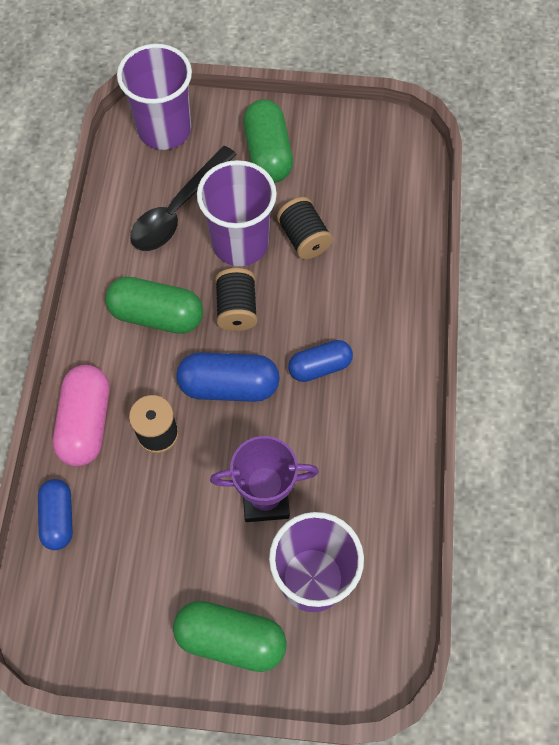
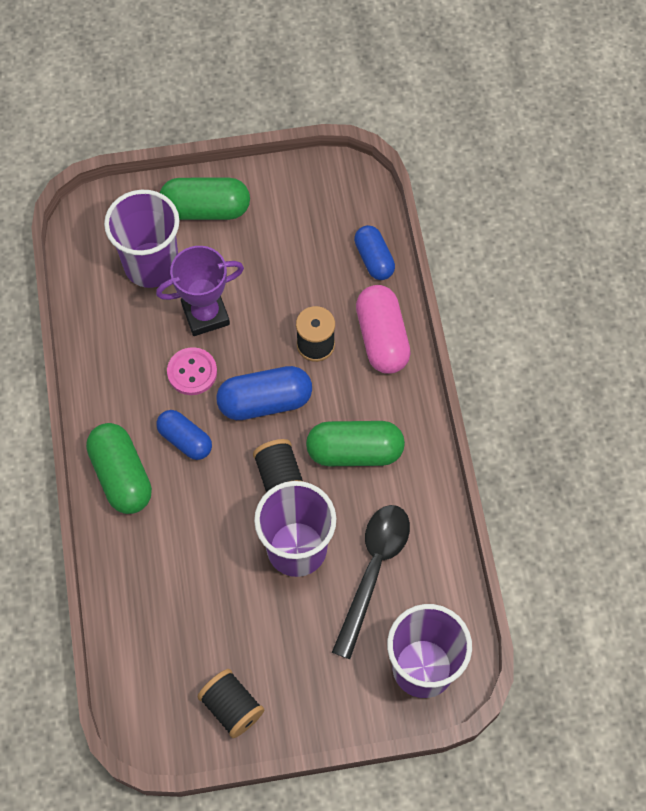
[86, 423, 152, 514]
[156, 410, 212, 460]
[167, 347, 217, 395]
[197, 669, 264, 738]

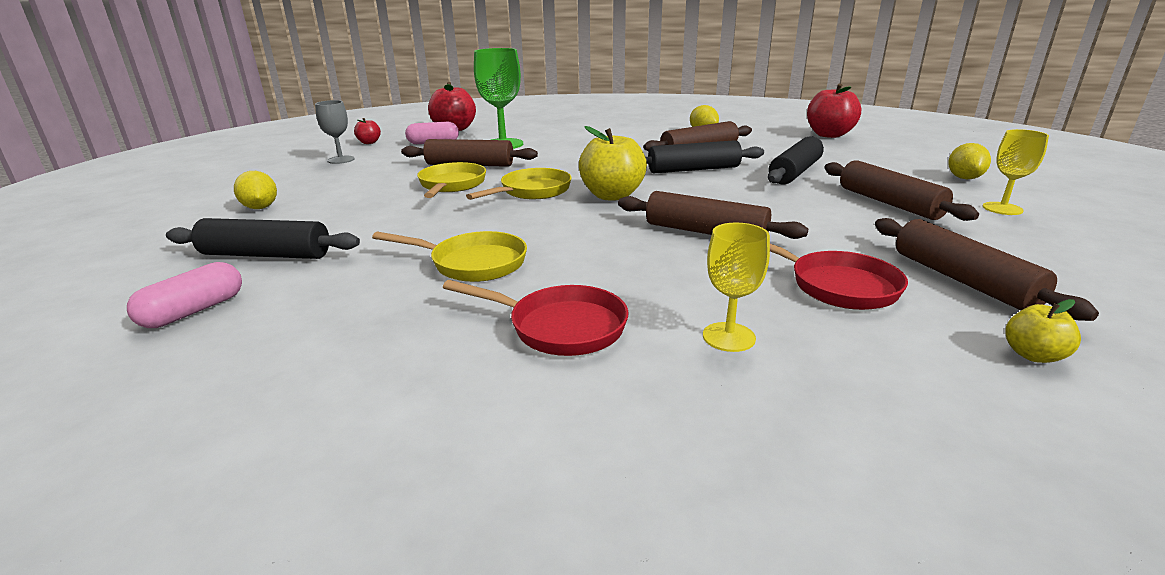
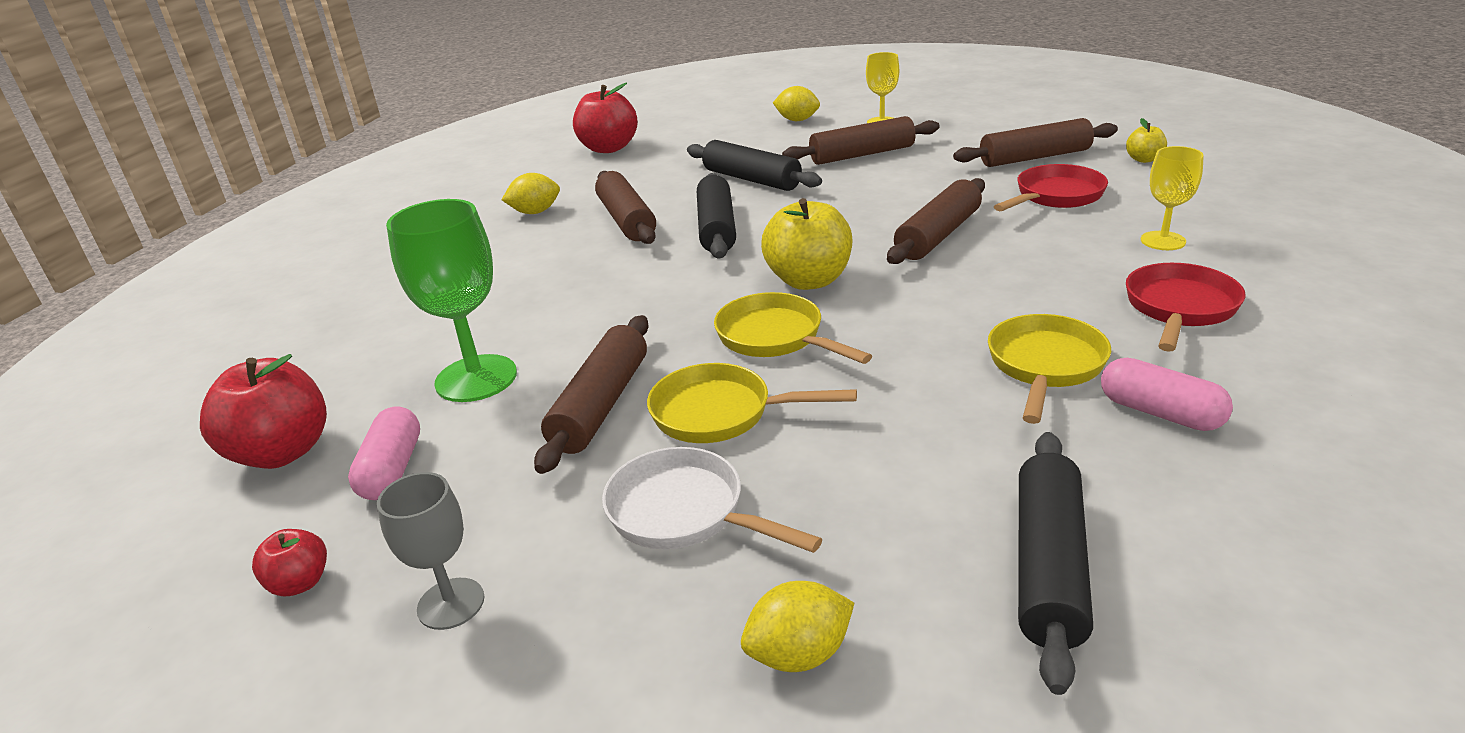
[602, 447, 822, 553]
[1101, 358, 1233, 431]

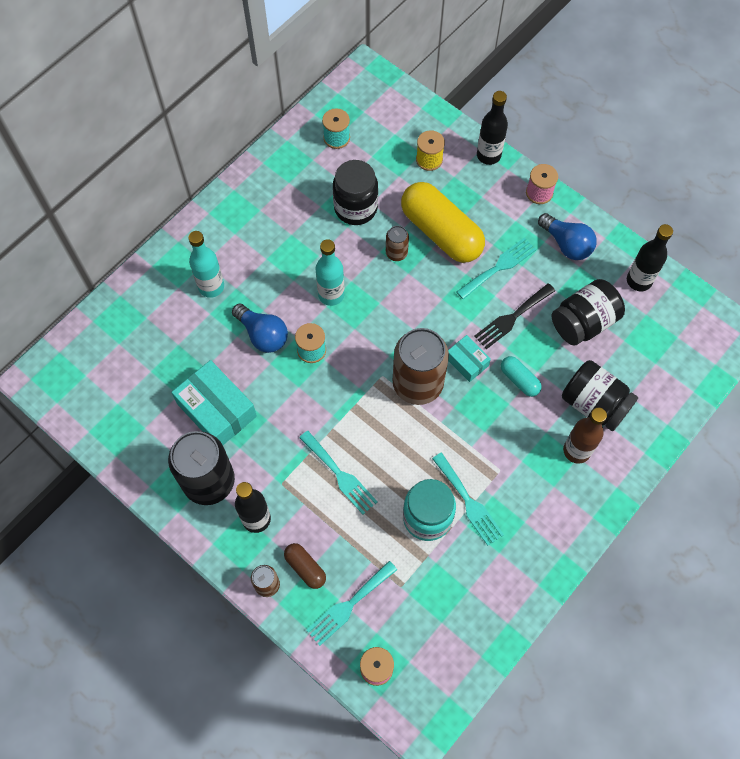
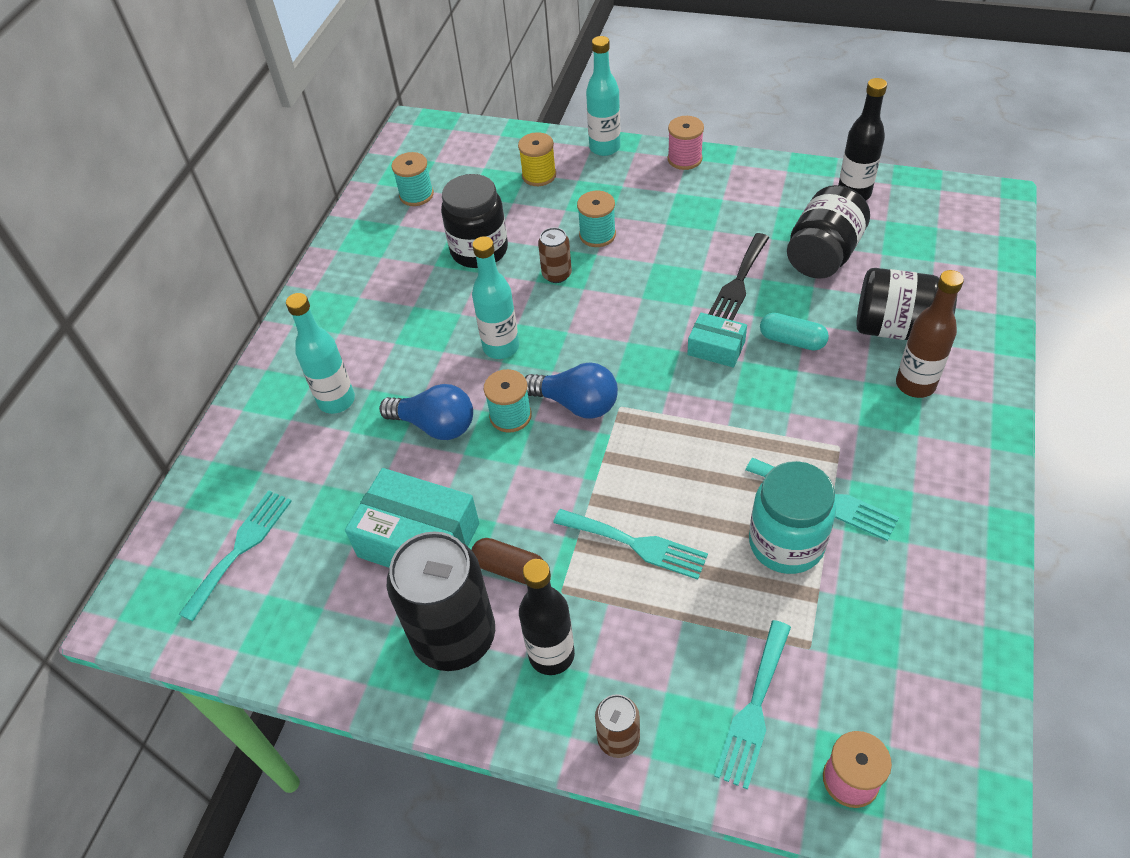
[179, 491, 292, 621]
[471, 538, 543, 584]
[525, 363, 618, 419]
[577, 191, 616, 247]
[586, 36, 621, 156]
[393, 328, 449, 405] (first image)

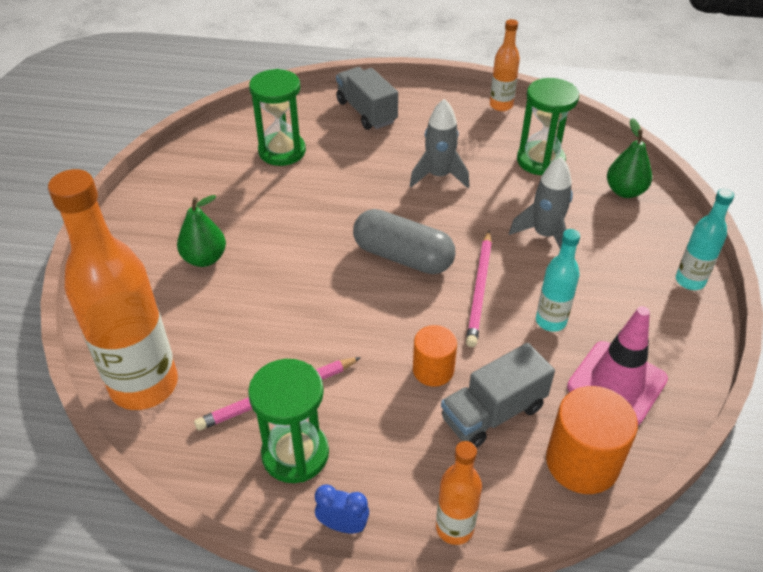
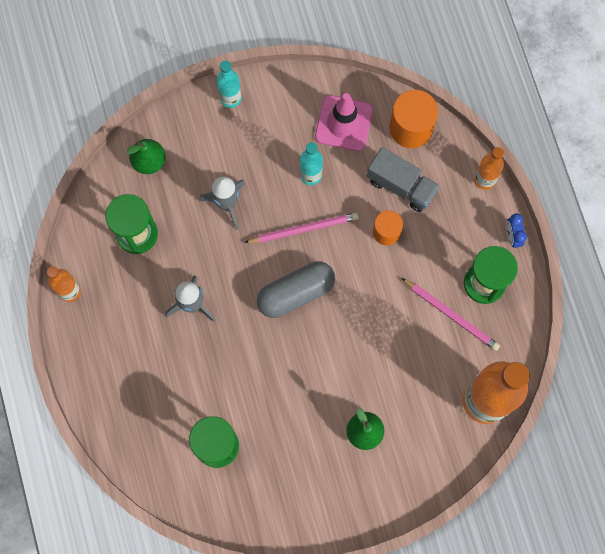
[257, 261, 335, 318]
[336, 67, 398, 130] (first image)

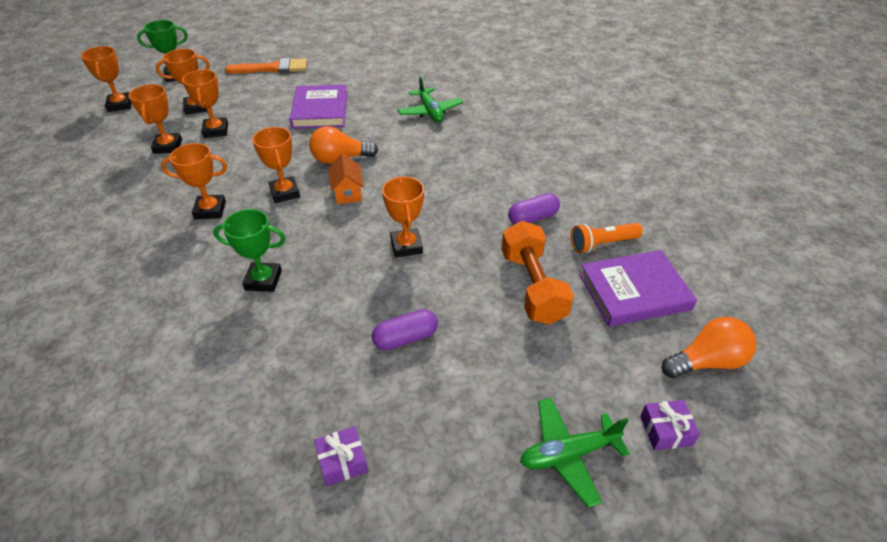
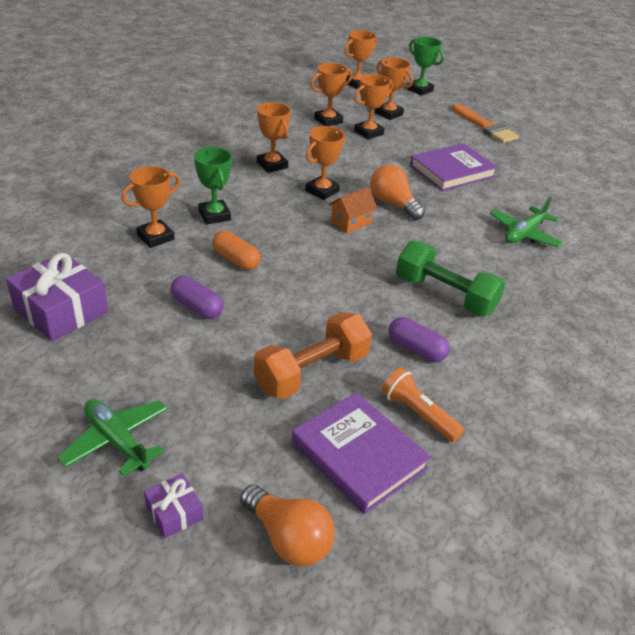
[6, 252, 108, 342]
[121, 166, 180, 248]
[212, 231, 261, 270]
[396, 241, 506, 317]

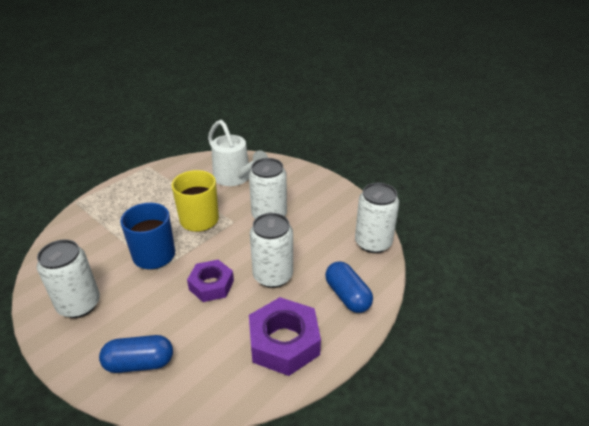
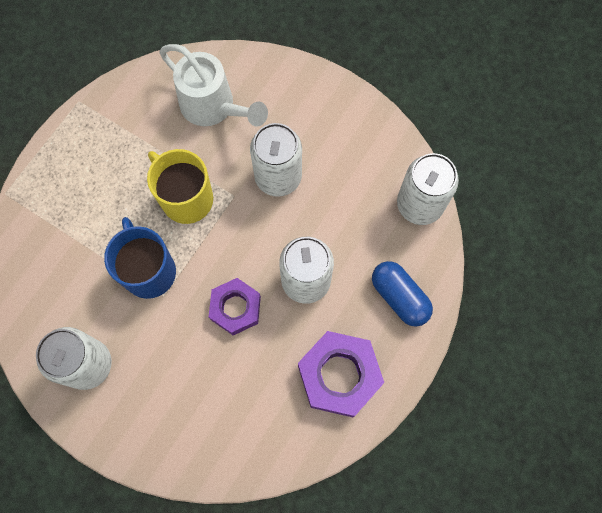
[99, 335, 173, 373] (first image)

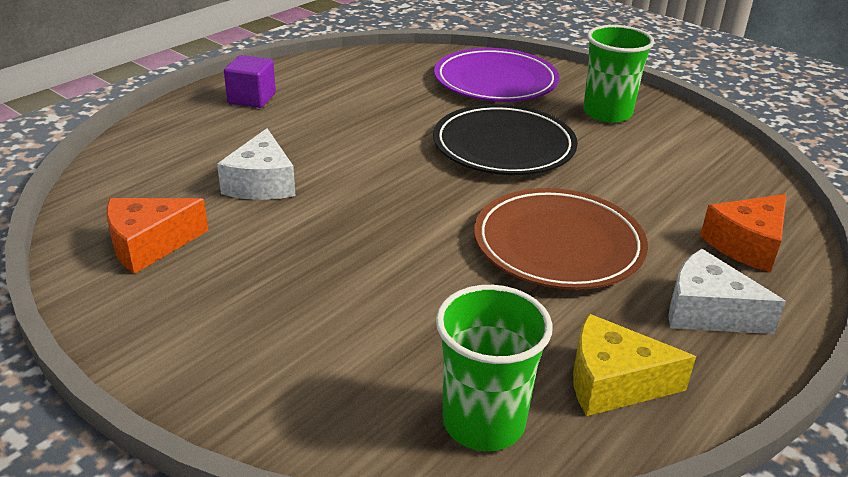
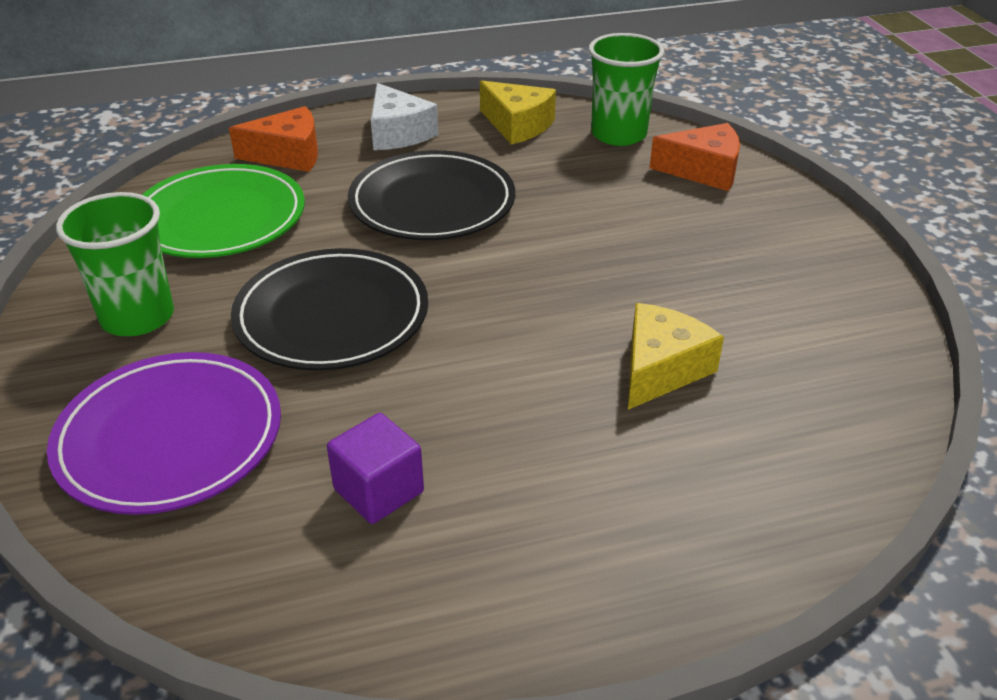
[142, 164, 305, 258]
[327, 413, 424, 524]
[348, 150, 515, 240]
[628, 303, 724, 410]
[650, 123, 740, 191]

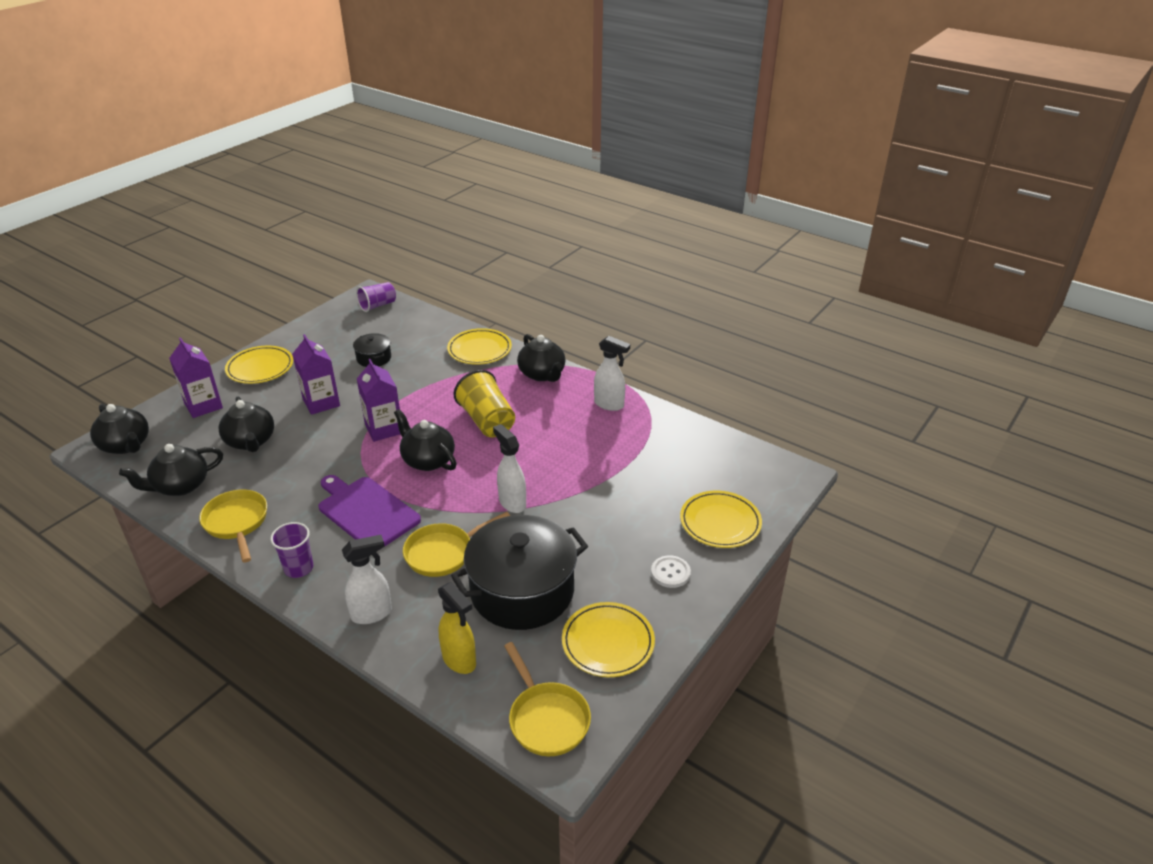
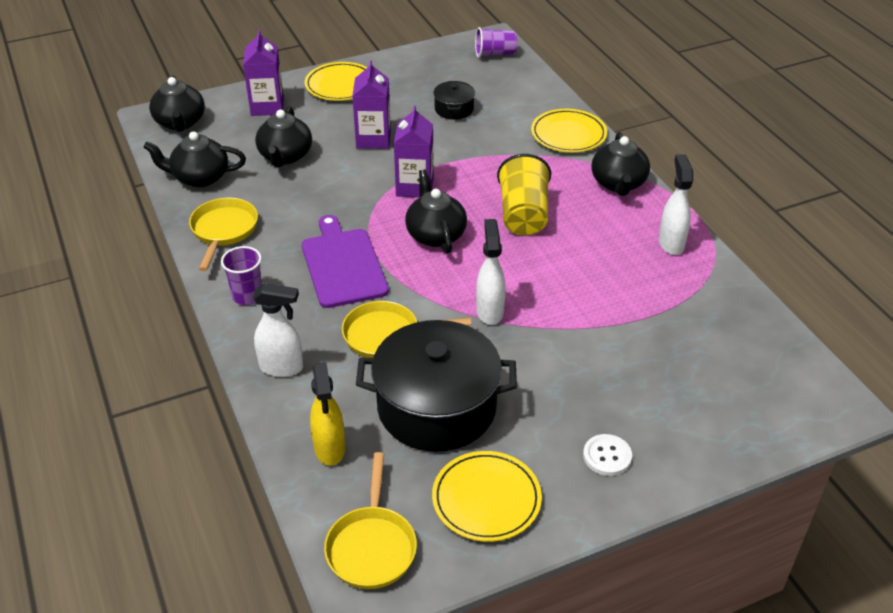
[659, 154, 693, 255]
[680, 491, 762, 548] (first image)

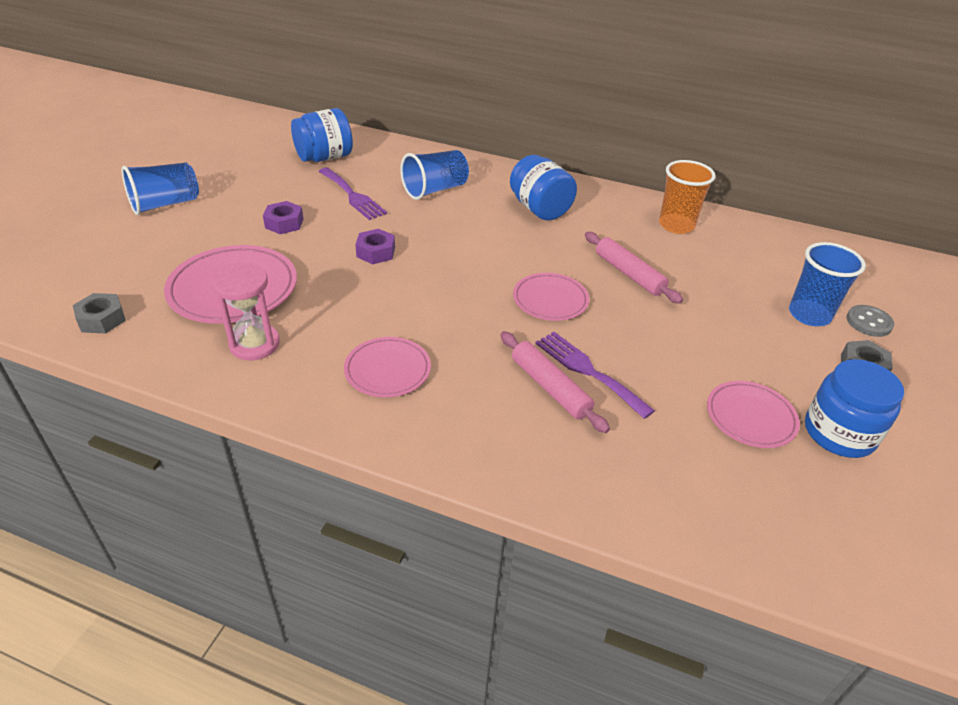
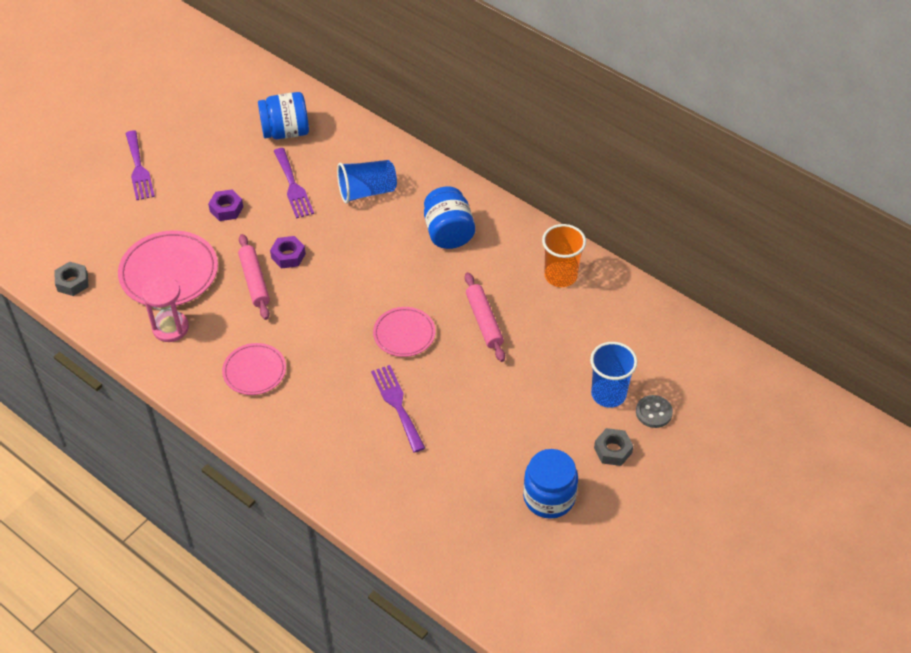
[125, 130, 155, 200]
[238, 234, 270, 320]
[707, 381, 800, 448] (first image)

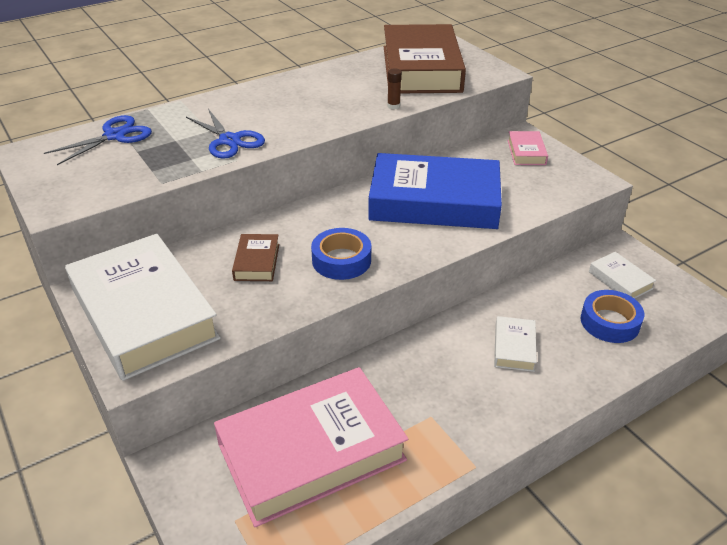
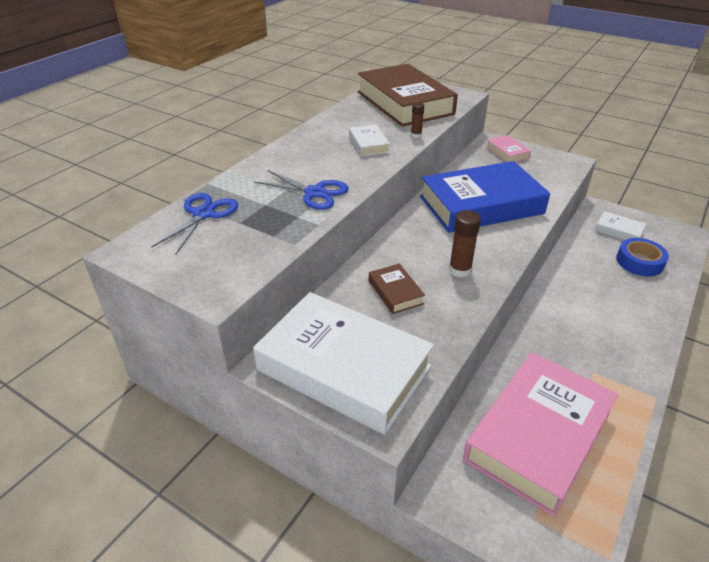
[349, 125, 390, 157]
[449, 210, 481, 278]

